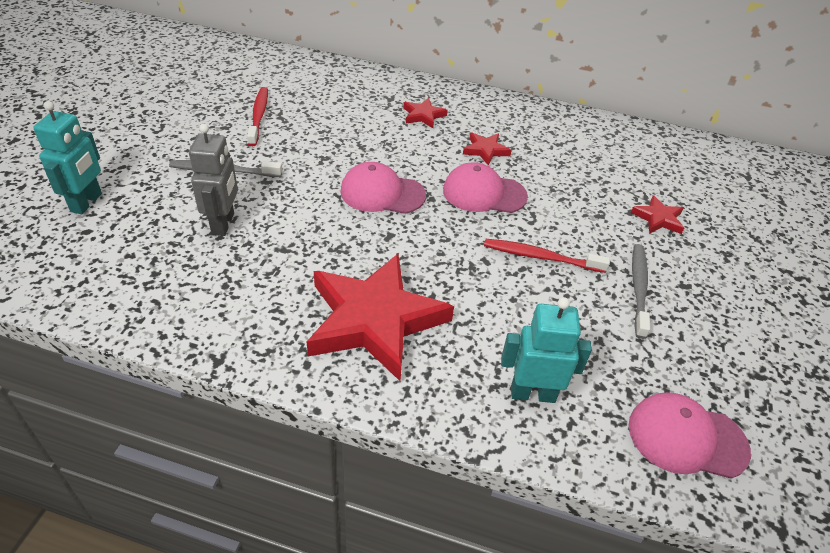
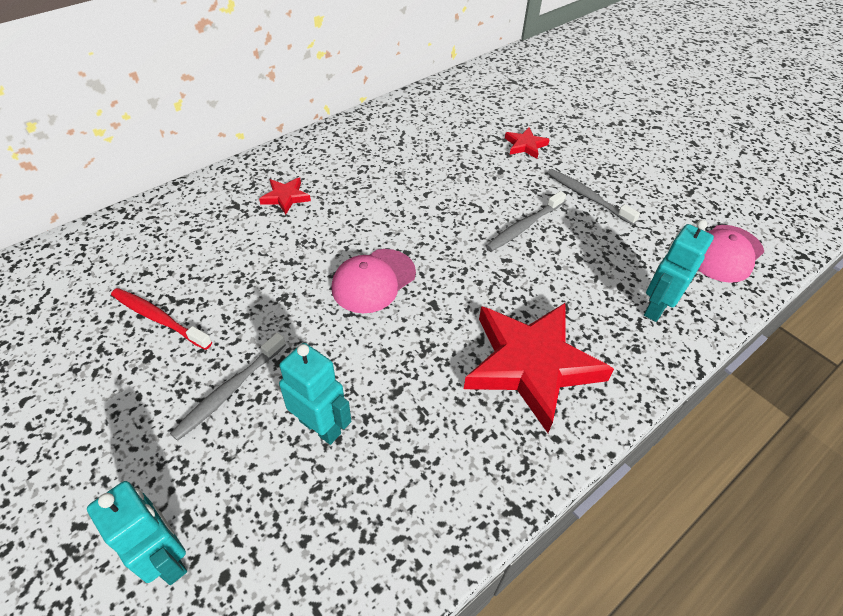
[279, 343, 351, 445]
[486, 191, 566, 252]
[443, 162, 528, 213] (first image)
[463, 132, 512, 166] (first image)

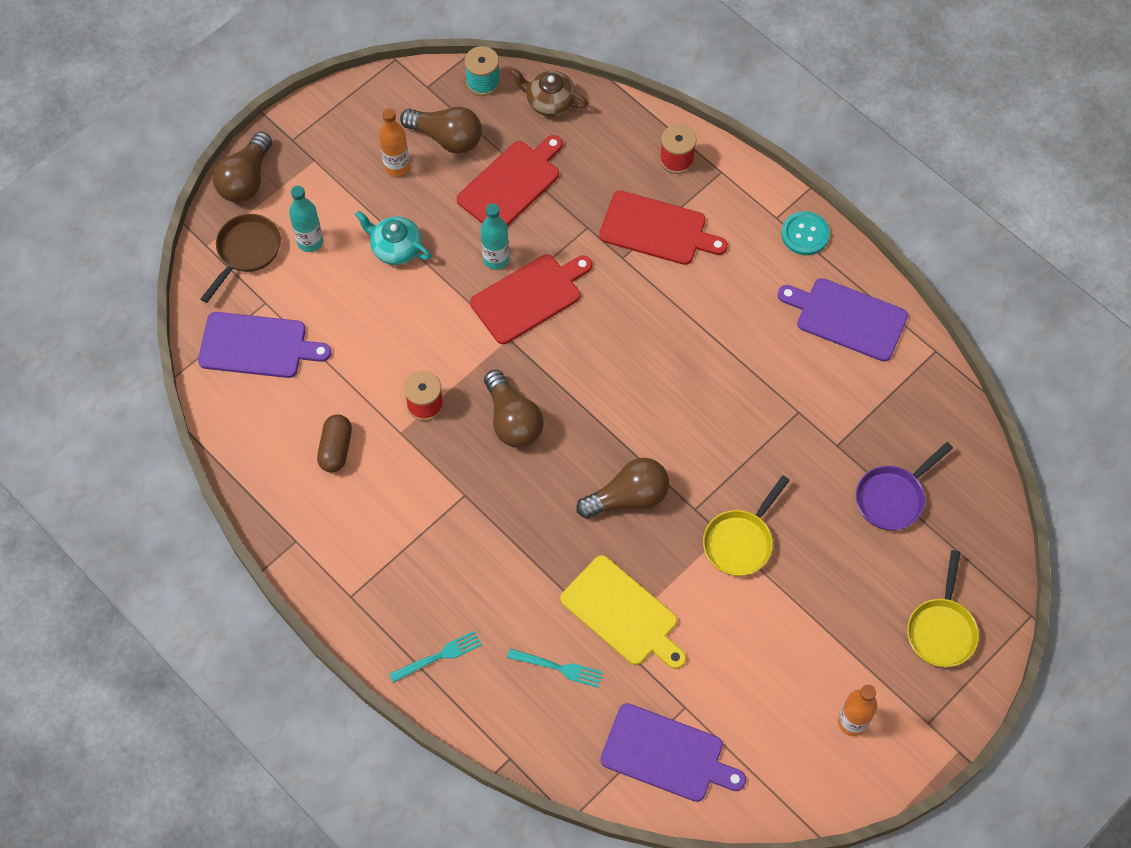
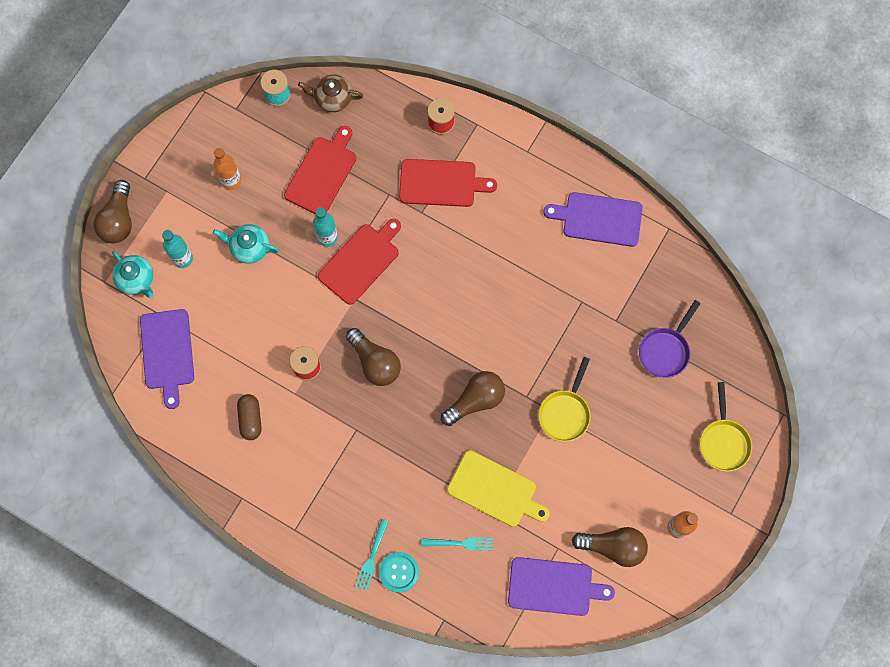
[112, 251, 154, 298]
[140, 309, 194, 409]
[355, 519, 389, 591]
[379, 552, 419, 593]
[572, 527, 648, 567]

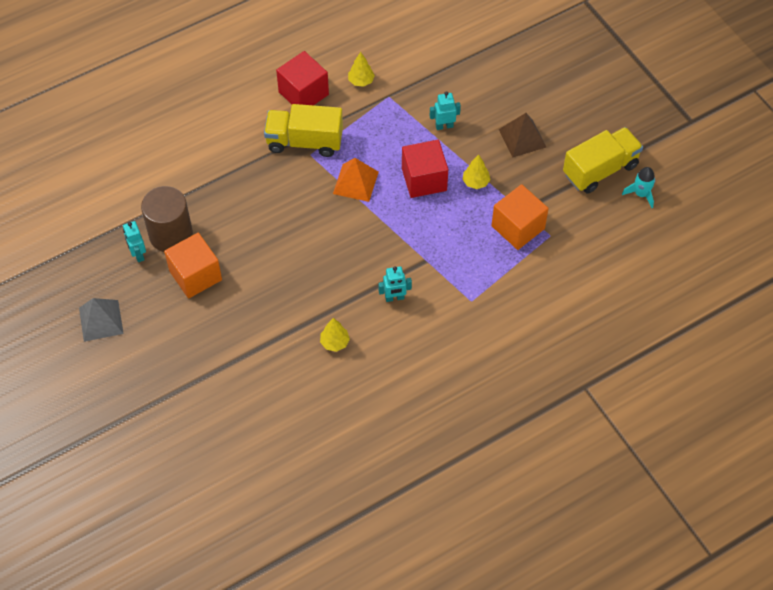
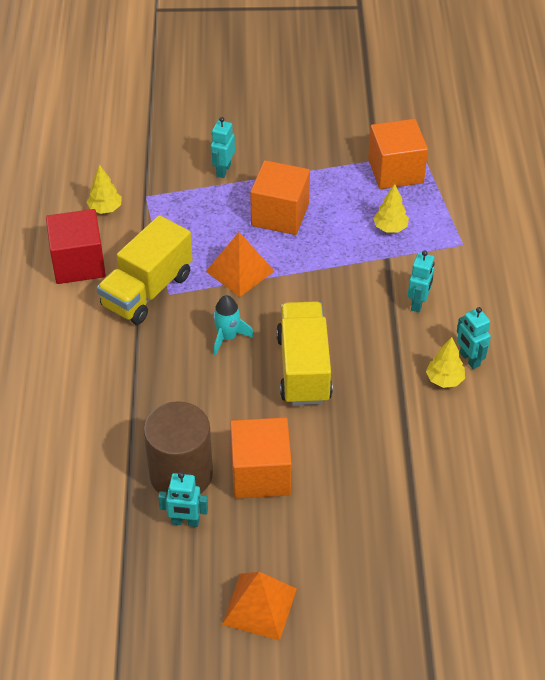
[213, 295, 254, 355]
[222, 572, 297, 641]
[250, 160, 310, 235]
[276, 301, 333, 405]
[373, 184, 409, 232]
[457, 307, 491, 369]
[499, 113, 546, 158] (first image)

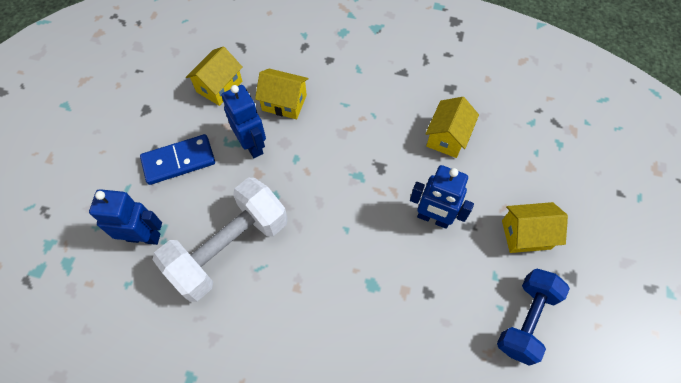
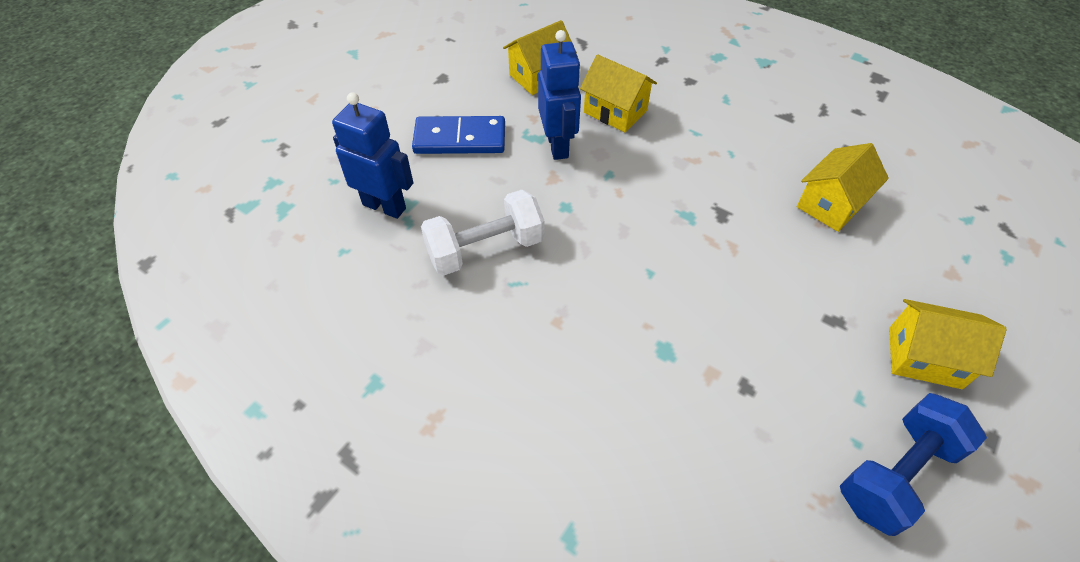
[421, 190, 545, 275]
[410, 165, 474, 229] (first image)

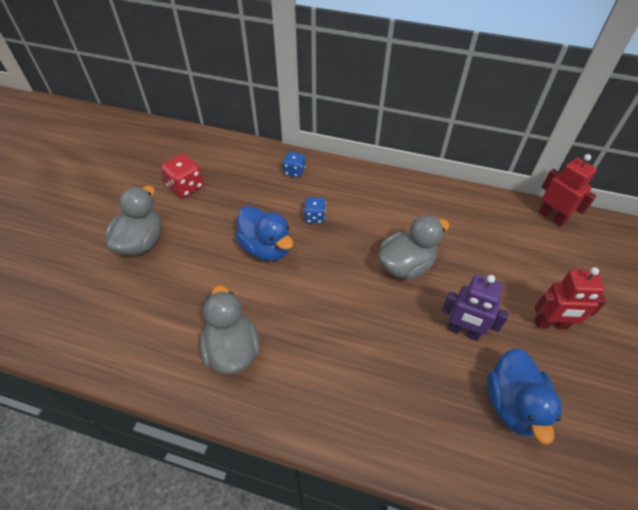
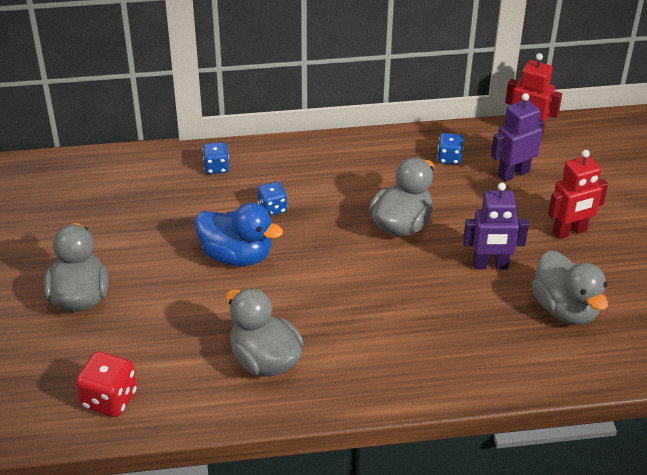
[75, 351, 137, 417]
[437, 133, 463, 164]
[491, 93, 544, 182]
[532, 250, 608, 325]

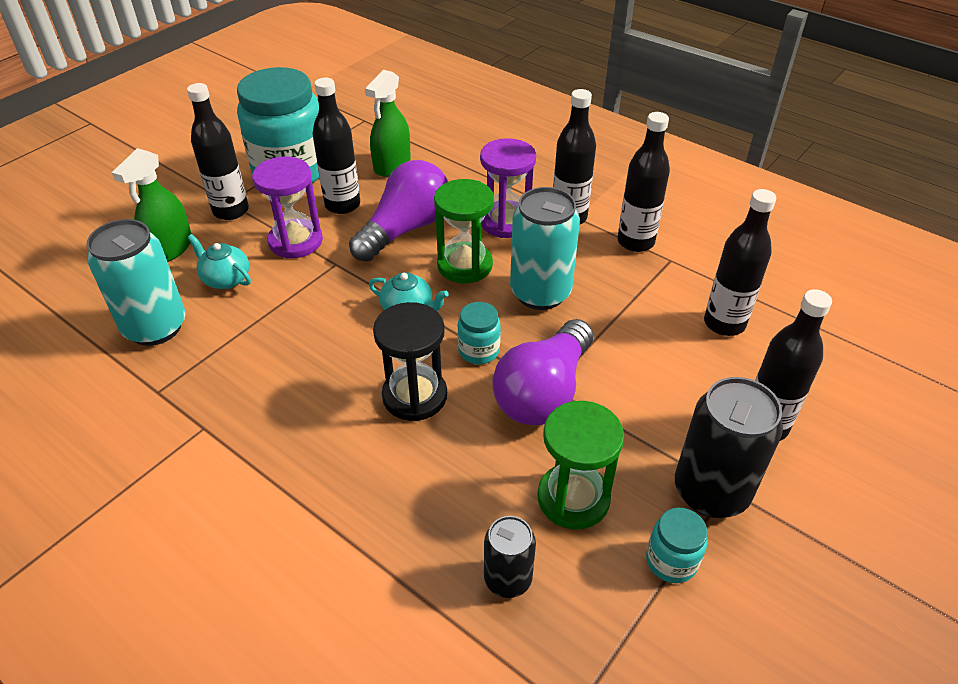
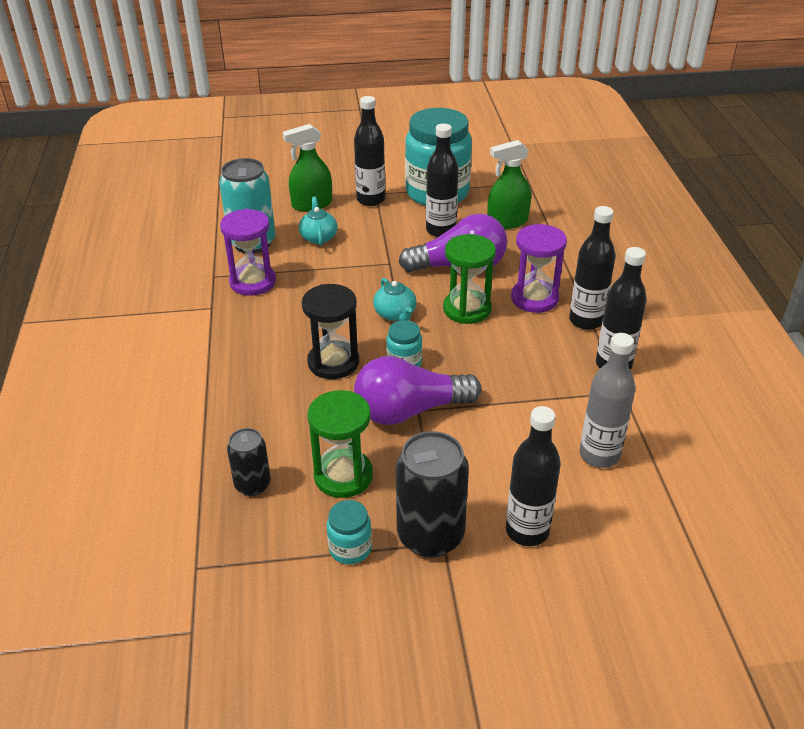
[220, 209, 276, 296]
[579, 333, 635, 468]
[510, 187, 580, 310] (first image)

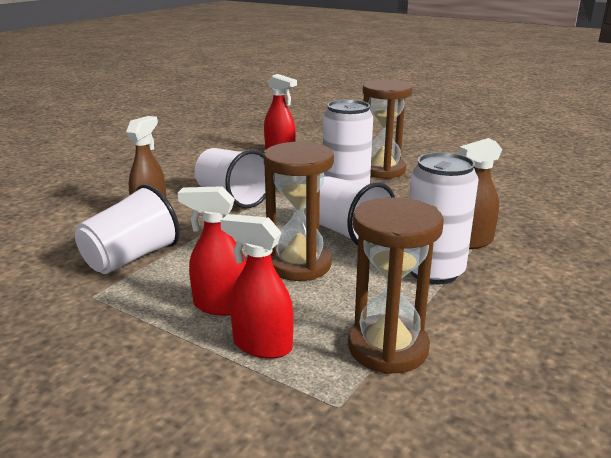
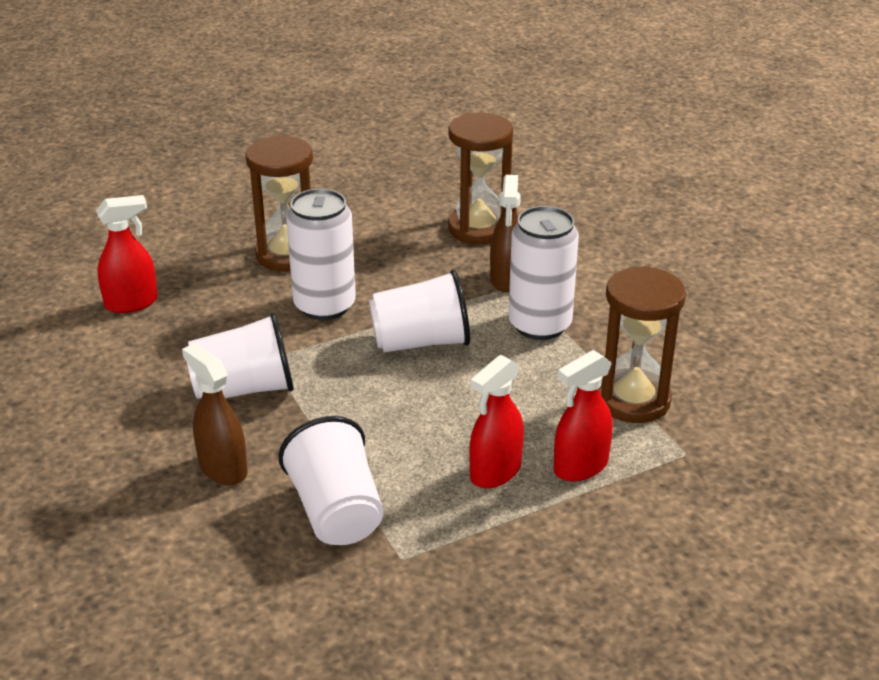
[448, 113, 513, 244]

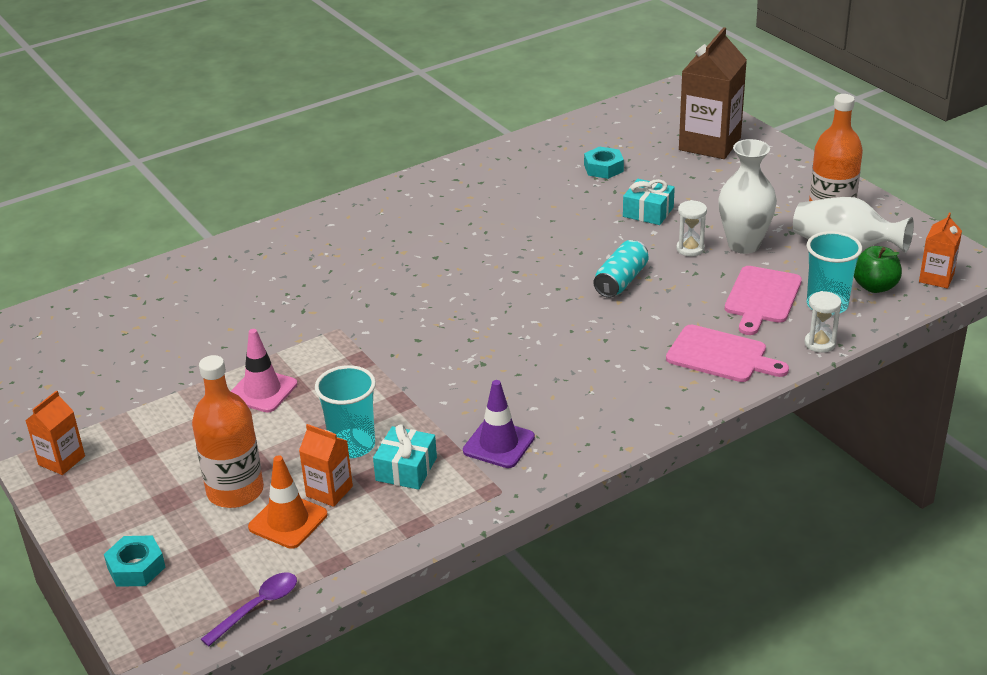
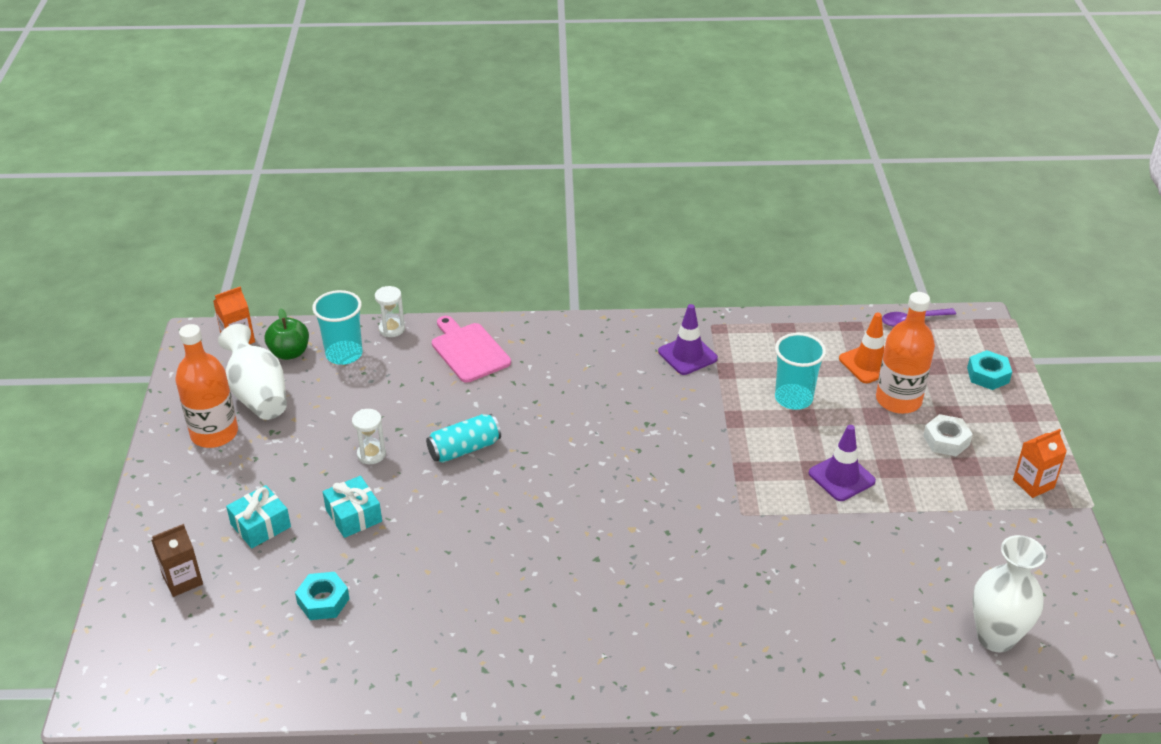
[152, 524, 203, 597]
[226, 485, 291, 548]
[809, 425, 876, 501]
[923, 414, 973, 456]
[972, 535, 1046, 652]
[299, 424, 353, 507] (first image)
[725, 266, 802, 335] (first image)

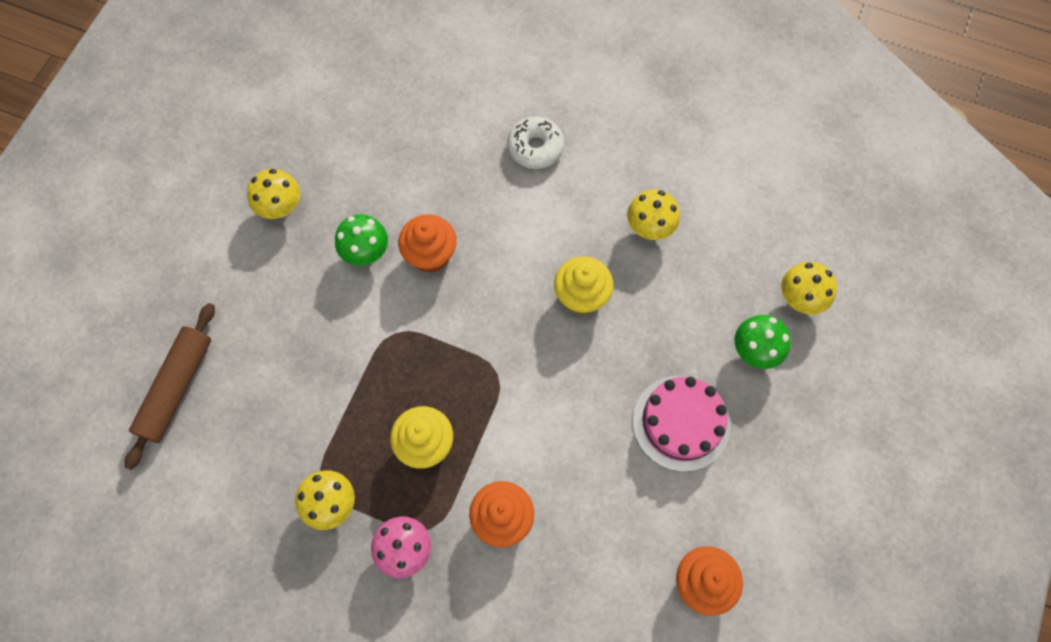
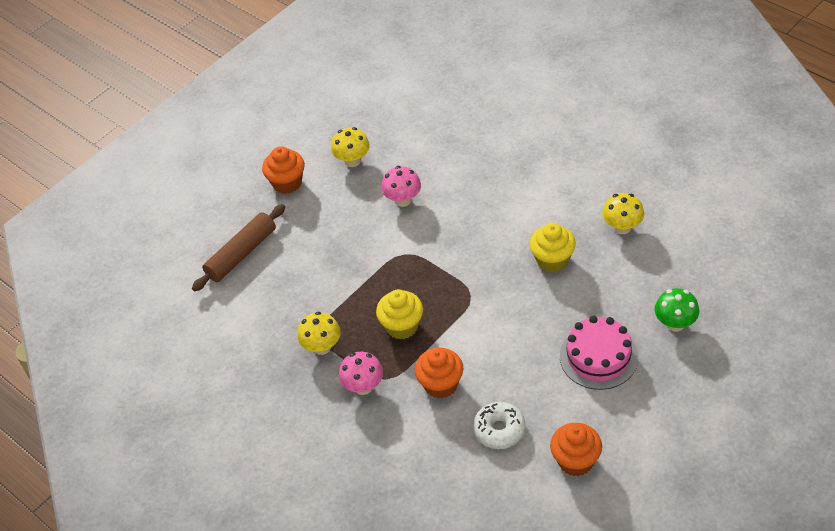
[262, 146, 305, 194]
[381, 166, 421, 207]
[473, 402, 525, 449]
[781, 262, 837, 315] (first image)

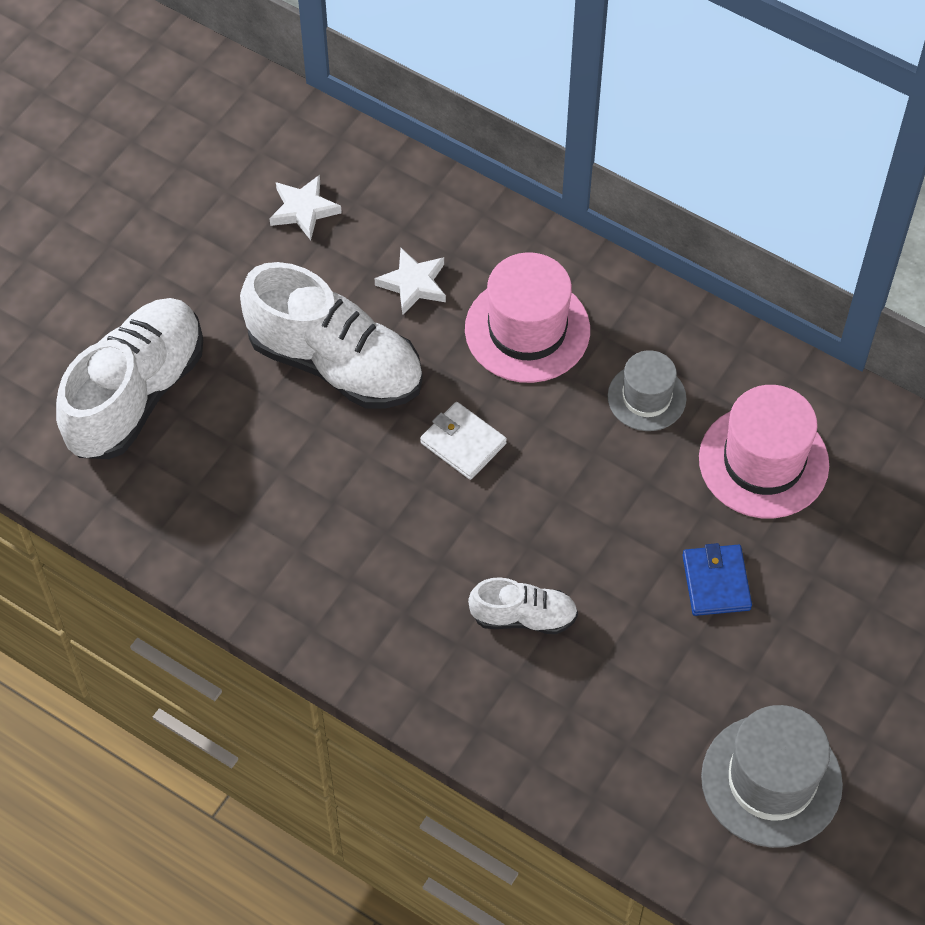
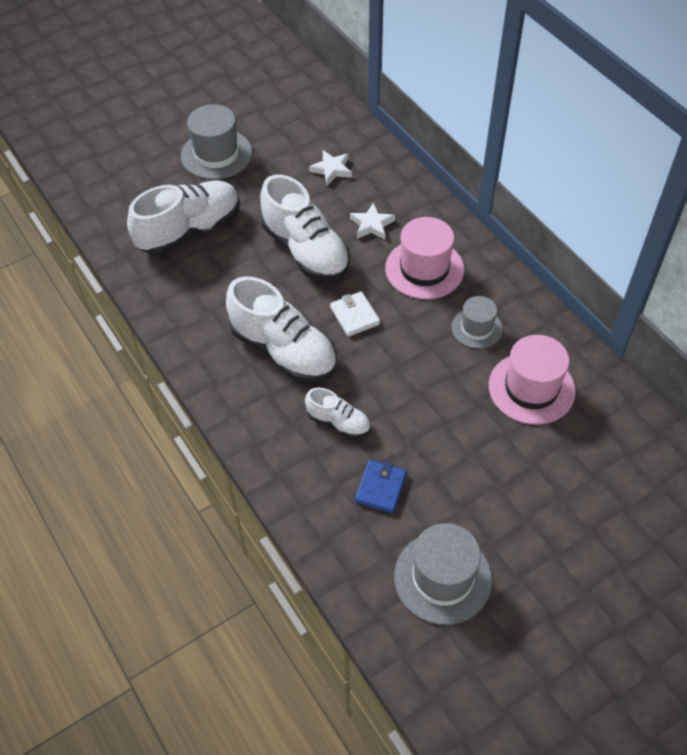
[181, 104, 252, 180]
[226, 276, 337, 383]
[355, 460, 407, 513]

